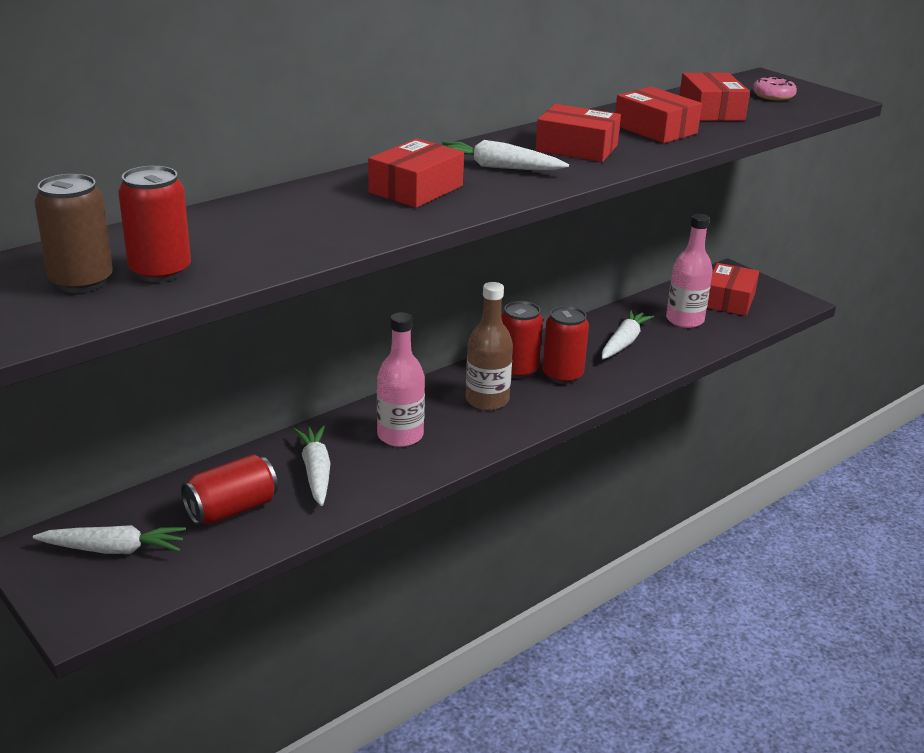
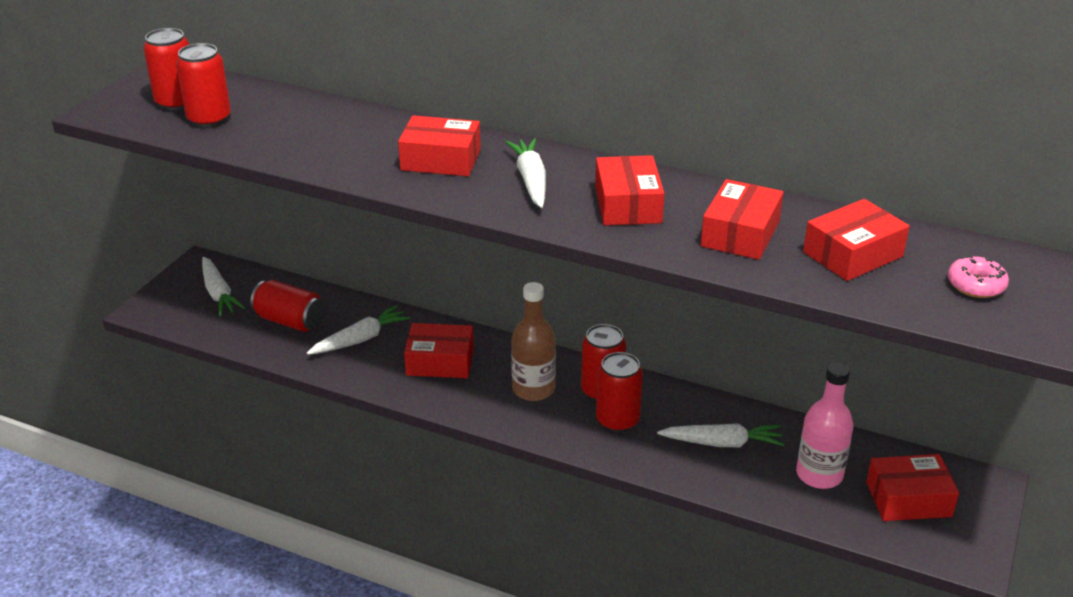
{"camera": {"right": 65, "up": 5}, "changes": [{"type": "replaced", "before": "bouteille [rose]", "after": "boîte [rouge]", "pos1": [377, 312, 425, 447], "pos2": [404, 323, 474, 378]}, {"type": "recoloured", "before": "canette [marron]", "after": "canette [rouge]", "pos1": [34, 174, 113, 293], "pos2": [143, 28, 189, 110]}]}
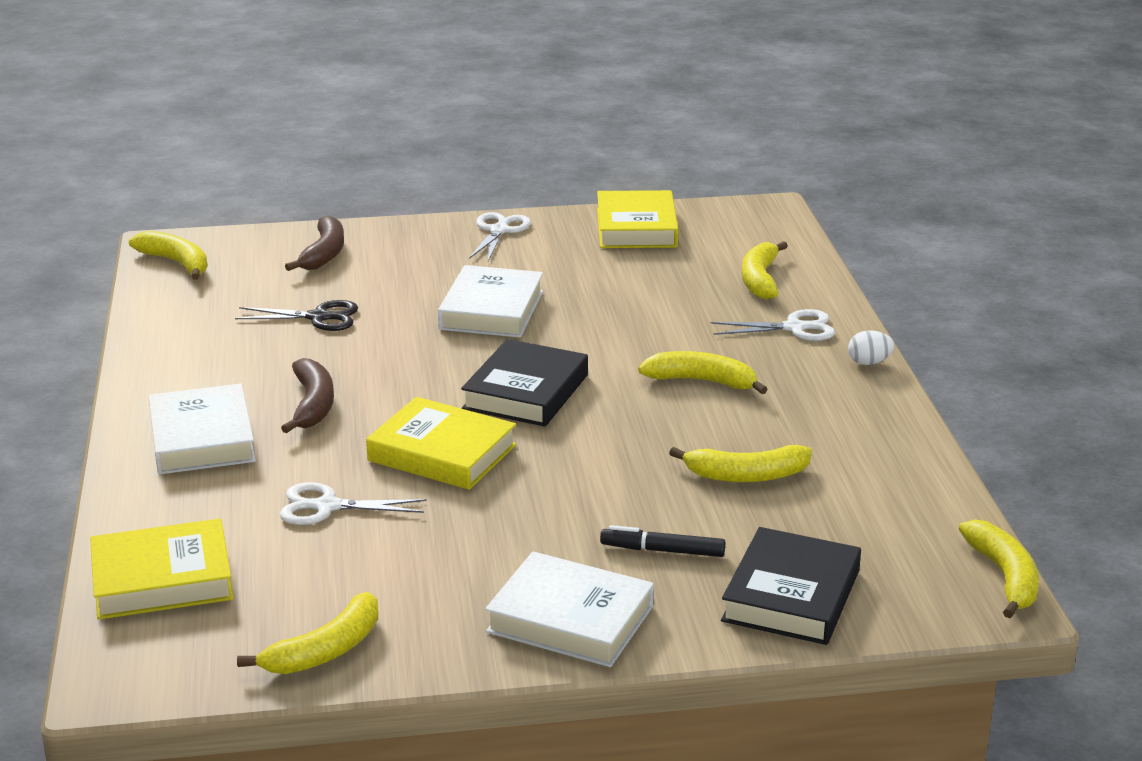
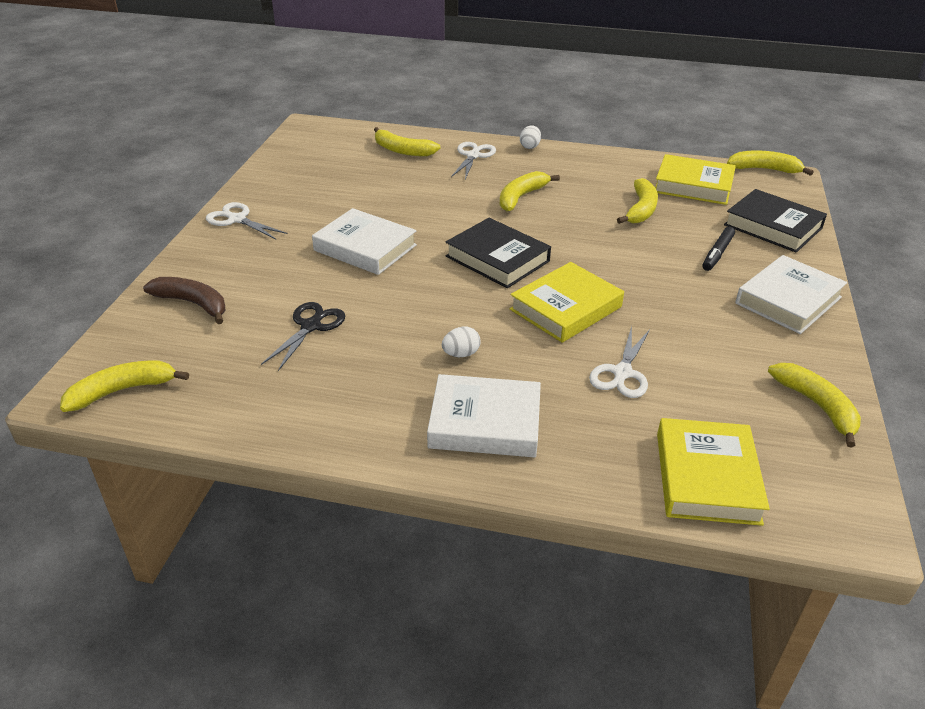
{"camera": {"right": -70, "up": 10}, "changes": [{"type": "moved", "before": "livre [jaune]", "pos1": [597, 190, 678, 248], "pos2": [655, 154, 736, 205]}, {"type": "replaced", "before": "banane [marron]", "after": "œuf [blanc]", "pos1": [281, 358, 334, 433], "pos2": [442, 326, 481, 357]}]}
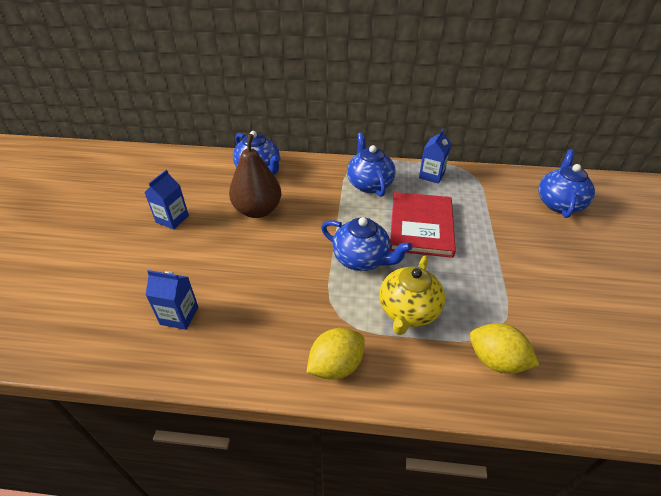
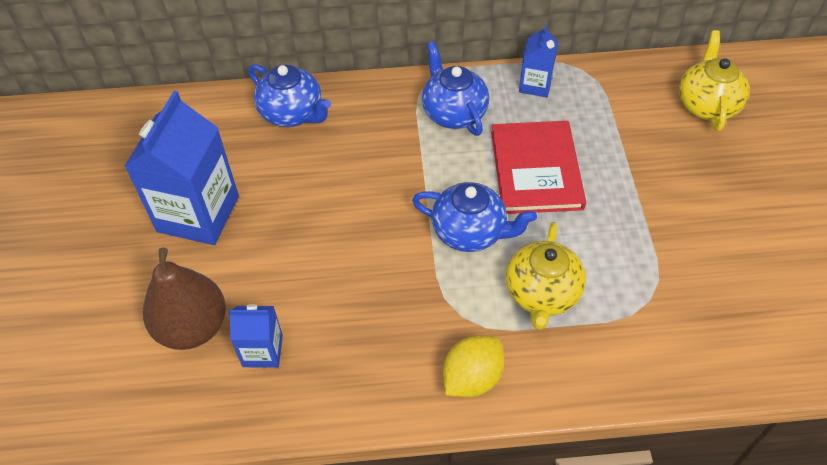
{"camera": {"right": -10, "up": 10}, "changes": [{"type": "removed", "before": "citron [jaune]", "pos1": [470, 323, 539, 374]}, {"type": "moved", "before": "poire [marron]", "pos1": [229, 134, 281, 218], "pos2": [143, 248, 226, 350]}, {"type": "recoloured", "before": "théière [bleu]", "after": "théière [jaune]", "pos1": [538, 150, 595, 218], "pos2": [679, 30, 750, 131]}, {"type": "resized", "before": "brique de lait [bleu]", "pos1": [144, 170, 189, 229], "pos2": [124, 91, 239, 245], "scale": 1.94}]}
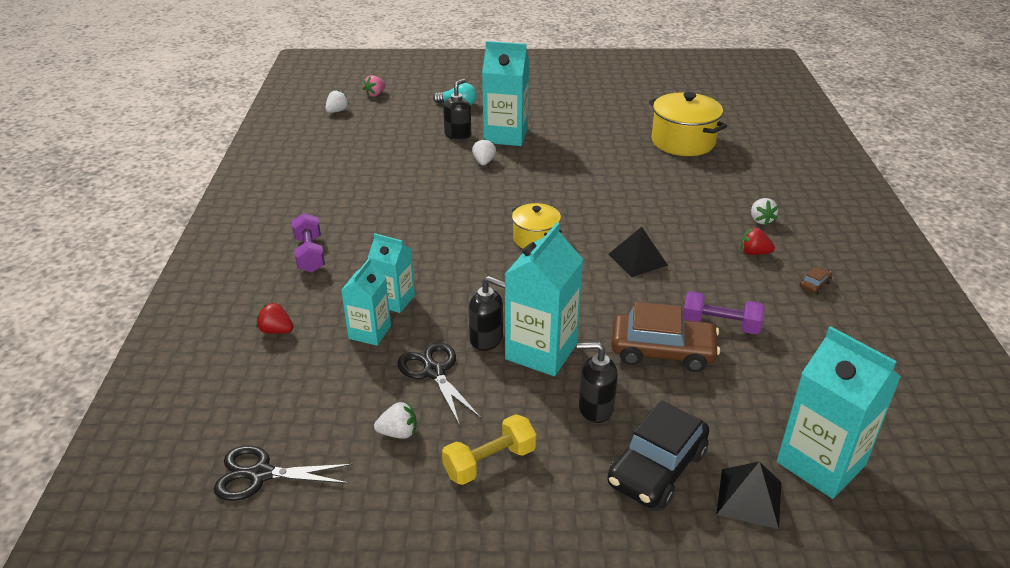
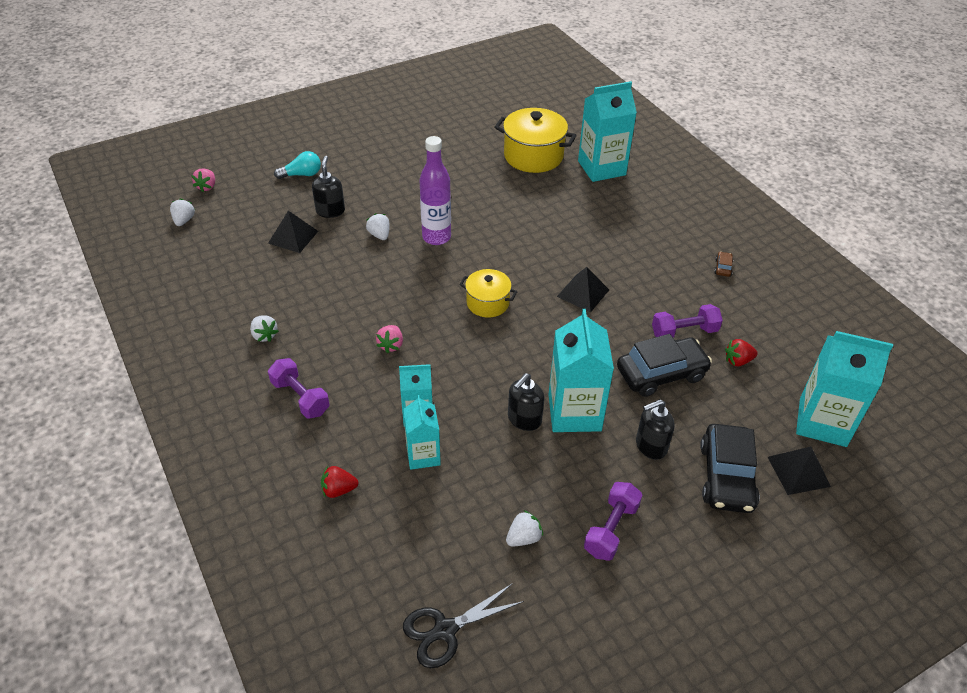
{"camera": {"right": -30, "up": 10}, "changes": [{"type": "removed", "before": "ciseaux [noir]", "pos1": [397, 342, 481, 426]}, {"type": "added", "after": "pyramide [noir]", "pos2": [268, 211, 318, 253]}, {"type": "added", "after": "fraise [rose]", "pos2": [376, 325, 403, 353]}, {"type": "added", "after": "bouteille [violet]", "pos2": [419, 136, 451, 245]}, {"type": "moved", "before": "brique de lait [turquoise]", "pos1": [482, 41, 529, 146], "pos2": [578, 81, 637, 182]}, {"type": "moved", "before": "fraise [rouge]", "pos1": [741, 228, 775, 255], "pos2": [725, 339, 758, 366]}, {"type": "moved", "before": "fraise [blanc]", "pos1": [751, 198, 779, 225], "pos2": [250, 316, 279, 342]}, {"type": "recoloured", "before": "haltère [jaune]", "after": "haltère [violet]", "pos1": [442, 414, 536, 485], "pos2": [584, 482, 642, 561]}, {"type": "recoloured", "before": "voiture [marron]", "after": "voiture [noir]", "pos1": [611, 302, 720, 372], "pos2": [617, 334, 712, 397]}, {"type": "turned", "before": "distributeur de savon [noir]", "pos1": [469, 276, 505, 351], "pos2": [508, 373, 544, 431], "turn": 135}]}
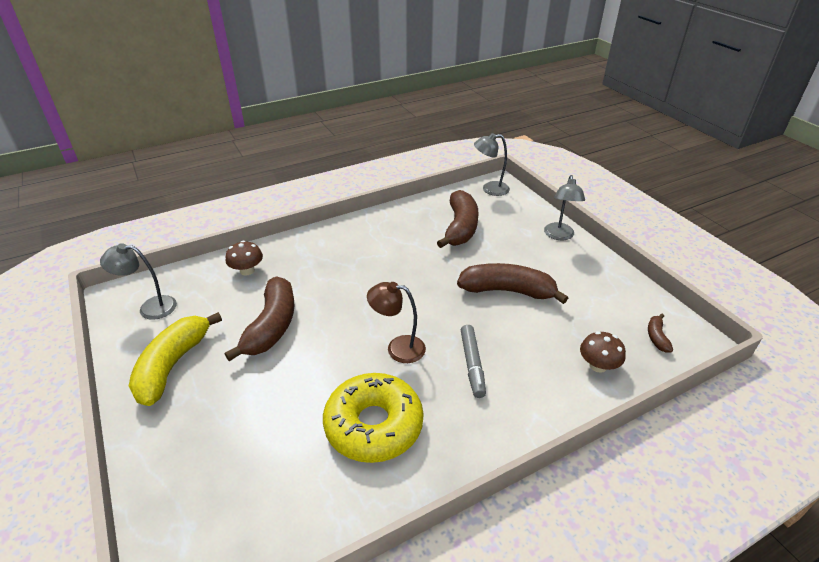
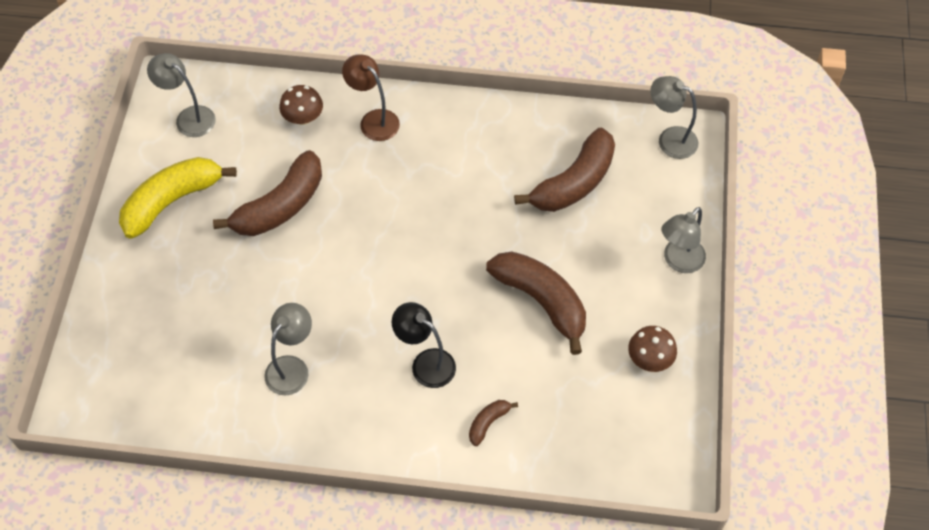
{"camera": {"right": 35, "up": 20}, "changes": [{"type": "moved", "before": "lampe [marron]", "pos1": [367, 282, 426, 363], "pos2": [342, 54, 400, 141]}, {"type": "moved", "before": "champignon [marron]", "pos1": [580, 331, 626, 373], "pos2": [628, 326, 677, 372]}, {"type": "moved", "before": "banane [marron]", "pos1": [648, 314, 673, 353], "pos2": [469, 400, 518, 446]}, {"type": "replaced", "before": "beignet [jaune]", "after": "lampe [gris]", "pos1": [323, 373, 423, 463], "pos2": [264, 303, 312, 396]}, {"type": "replaced", "before": "feutre [gris]", "after": "lampe [noir]", "pos1": [461, 325, 486, 398], "pos2": [392, 302, 456, 388]}]}
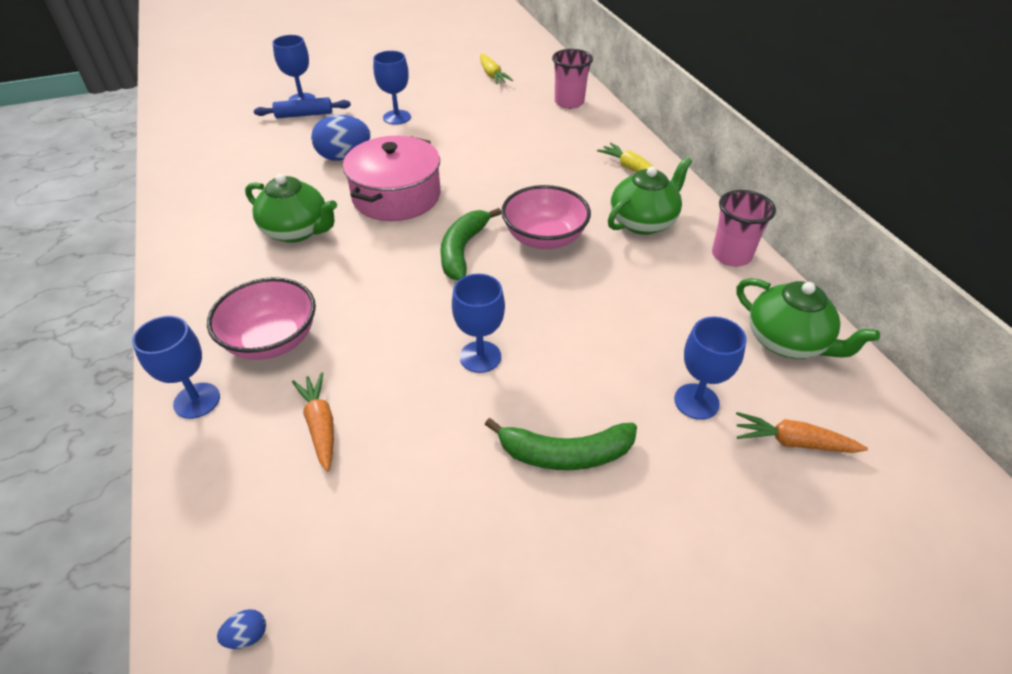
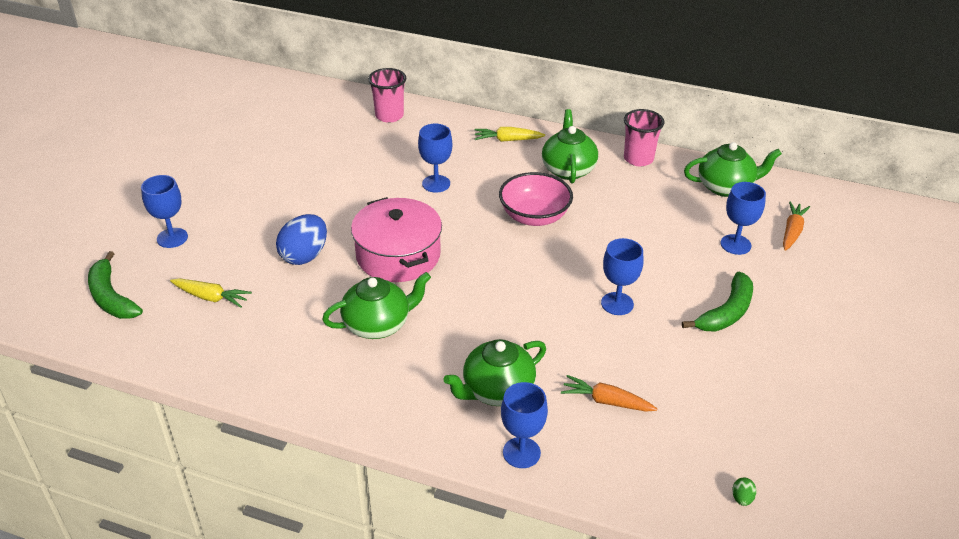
{"camera": {"right": -50, "up": -5}, "changes": [{"type": "removed", "before": "rouleau à pâtisserie [bleu]", "pos1": [254, 97, 351, 118]}, {"type": "moved", "before": "verre à pied [bleu]", "pos1": [373, 51, 411, 125], "pos2": [418, 124, 452, 193]}, {"type": "moved", "before": "banane [vert]", "pos1": [440, 208, 501, 281], "pos2": [88, 251, 143, 319]}, {"type": "moved", "before": "carotte [jaune]", "pos1": [480, 54, 513, 84], "pos2": [170, 278, 252, 308]}, {"type": "replaced", "before": "bol [rose]", "after": "théière [vert]", "pos1": [207, 277, 316, 360], "pos2": [444, 339, 546, 406]}, {"type": "recoloured", "before": "œuf [bleu]", "after": "œuf [vert]", "pos1": [217, 609, 266, 649], "pos2": [732, 478, 757, 506]}, {"type": "turned", "before": "carotte [orange]", "pos1": [736, 412, 868, 453], "pos2": [783, 201, 810, 251], "turn": 150}]}
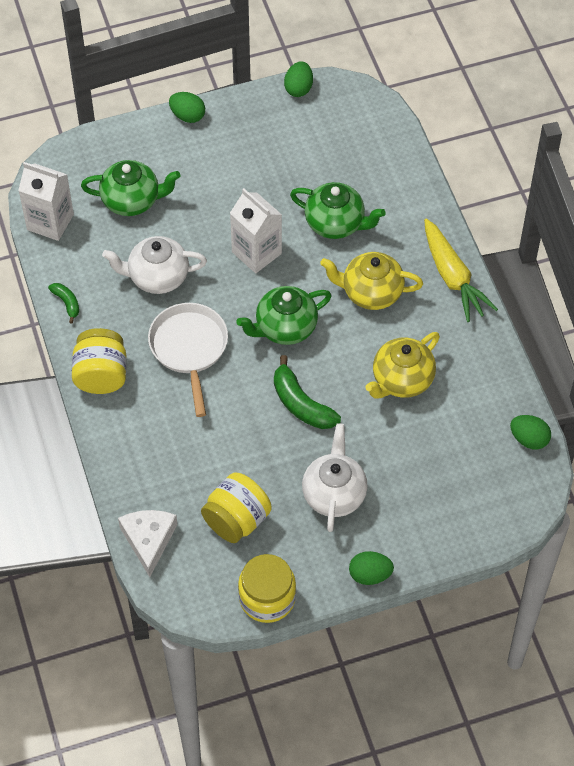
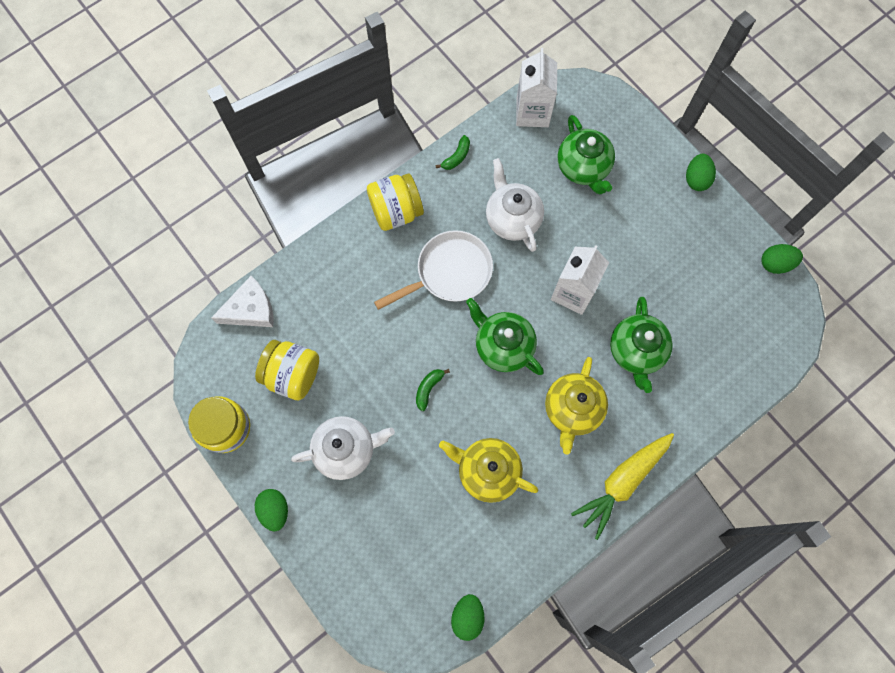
{"camera": {"right": 70, "up": 15}, "changes": [{"type": "turned", "before": "théière [jaune]", "pos1": [320, 252, 423, 310], "pos2": [545, 357, 608, 454], "turn": -150}, {"type": "resized", "before": "banane [vert]", "pos1": [274, 355, 341, 429], "pos2": [416, 369, 450, 411], "scale": 0.55}]}
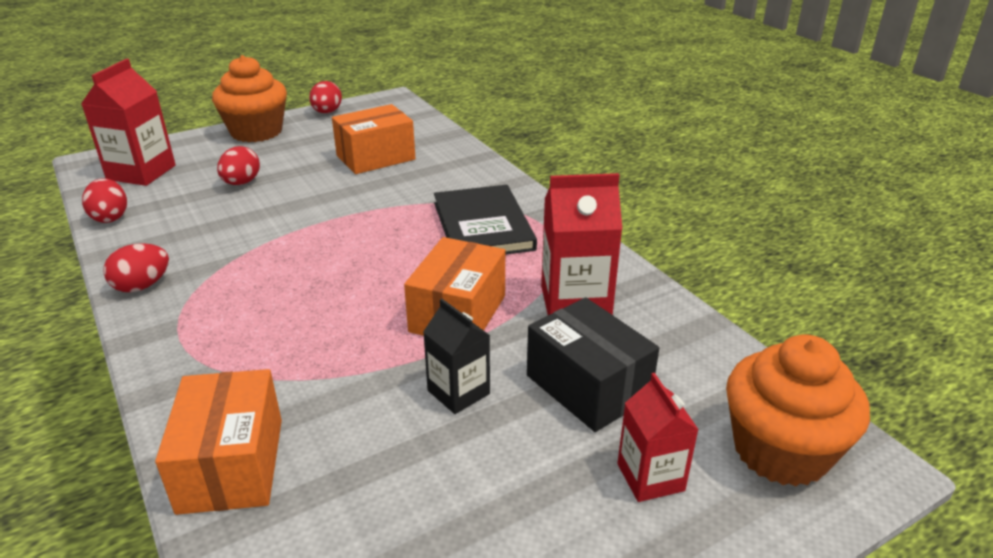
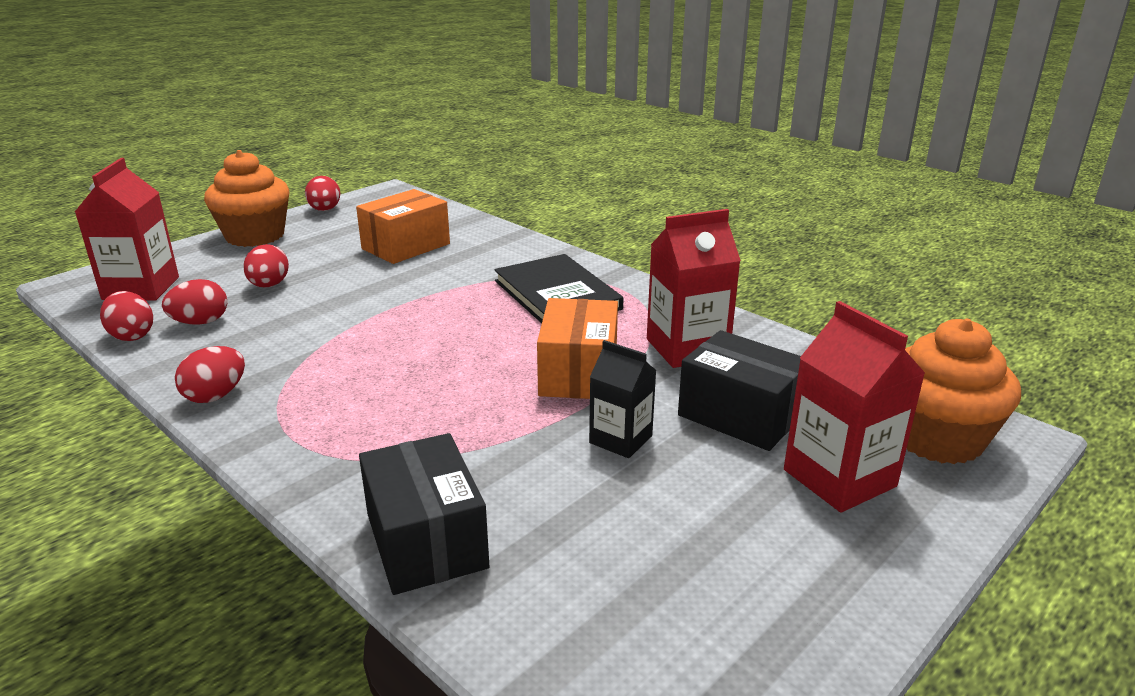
{"camera": {"right": -15, "up": -5}, "changes": [{"type": "added", "after": "œuf [rouge]", "pos2": [162, 279, 227, 325]}, {"type": "recoloured", "before": "boîte [orange]", "after": "boîte [noir]", "pos1": [155, 369, 282, 515], "pos2": [359, 433, 489, 595]}, {"type": "resized", "before": "brique de lait [rouge]", "pos1": [617, 373, 699, 502], "pos2": [784, 301, 925, 512], "scale": 1.59}]}
